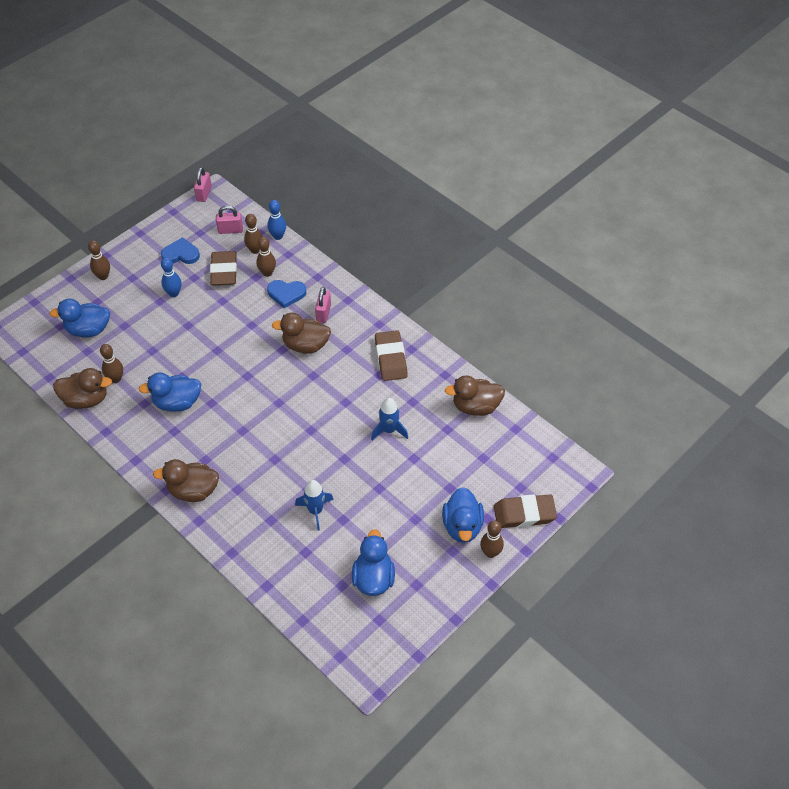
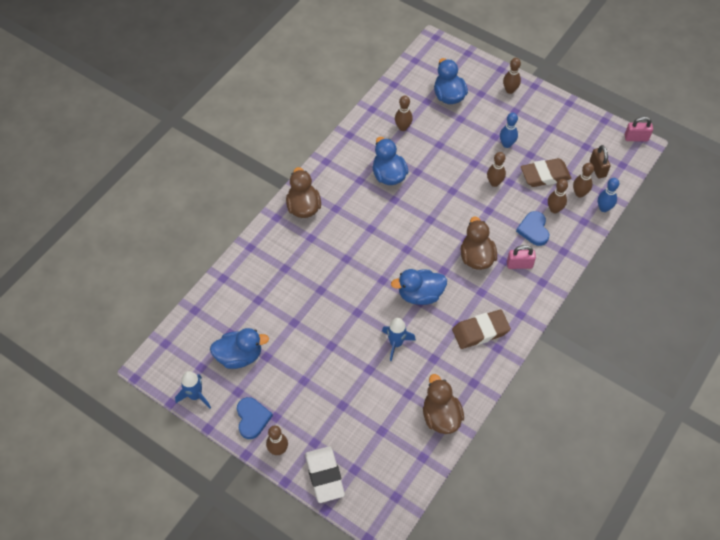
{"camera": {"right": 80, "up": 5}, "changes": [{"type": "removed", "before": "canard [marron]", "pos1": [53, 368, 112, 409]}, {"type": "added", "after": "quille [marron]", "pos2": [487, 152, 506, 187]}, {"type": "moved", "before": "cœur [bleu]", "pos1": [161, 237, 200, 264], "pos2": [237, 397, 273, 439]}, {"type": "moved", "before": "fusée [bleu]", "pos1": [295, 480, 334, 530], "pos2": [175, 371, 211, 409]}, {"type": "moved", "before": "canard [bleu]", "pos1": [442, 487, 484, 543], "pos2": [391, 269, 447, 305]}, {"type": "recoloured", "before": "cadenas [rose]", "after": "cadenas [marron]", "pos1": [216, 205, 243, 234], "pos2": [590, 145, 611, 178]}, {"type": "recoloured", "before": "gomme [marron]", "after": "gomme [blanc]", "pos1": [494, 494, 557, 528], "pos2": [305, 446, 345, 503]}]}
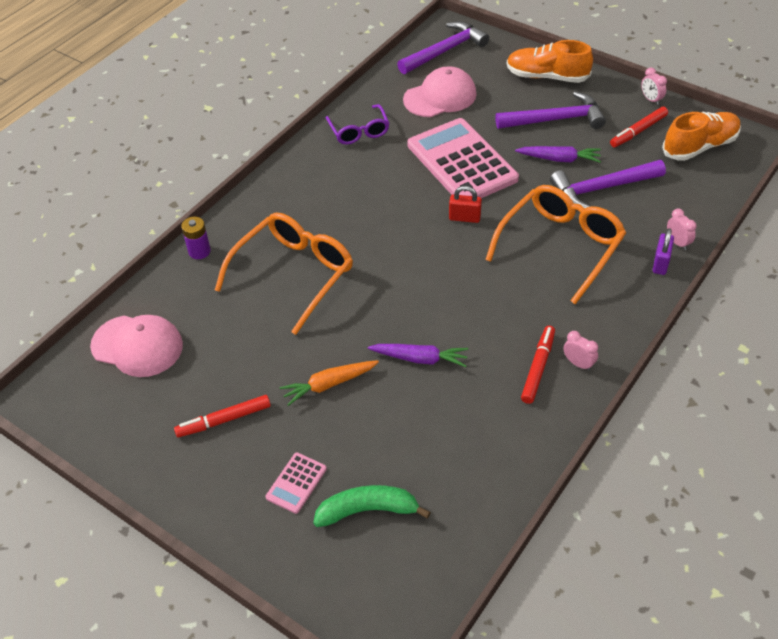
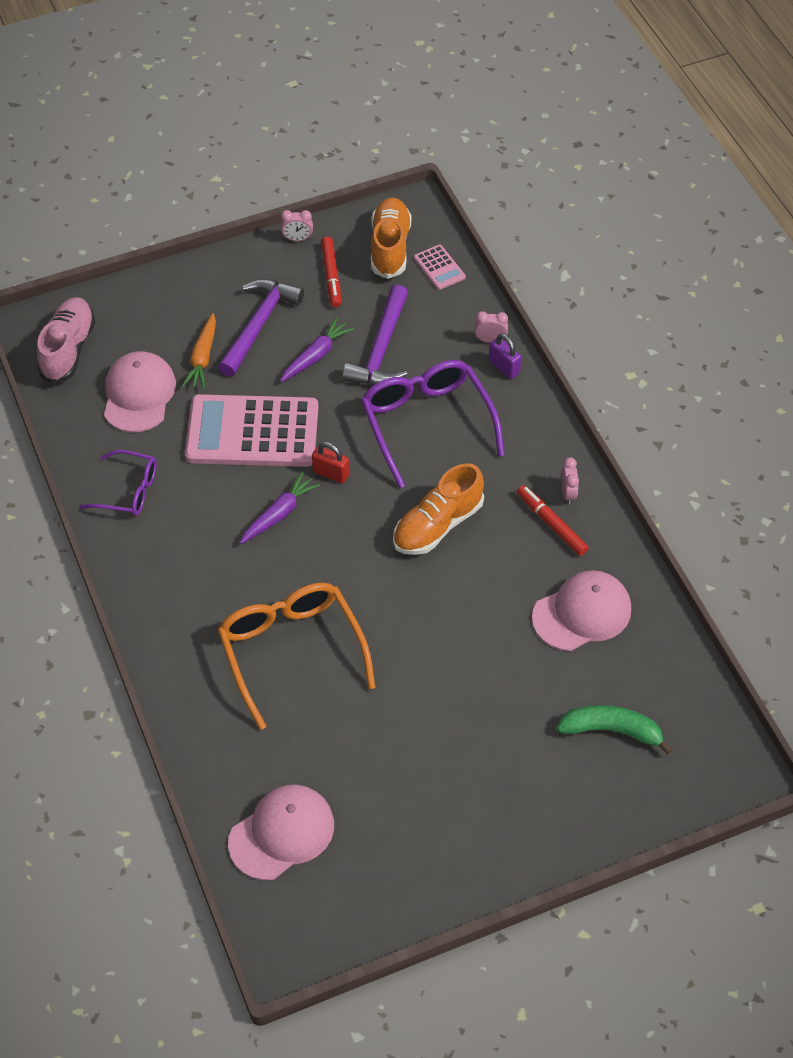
{"camera": {"right": -60, "up": 5}, "changes": [{"type": "removed", "before": "feutre [rouge]", "pos1": [174, 395, 271, 437]}, {"type": "removed", "before": "pile [violet]", "pos1": [181, 217, 211, 259]}, {"type": "added", "after": "casquette [rose]", "pos2": [532, 570, 631, 651]}, {"type": "moved", "before": "calculatrice [rose]", "pos1": [266, 453, 327, 514], "pos2": [414, 245, 466, 290]}, {"type": "moved", "before": "carotte [orange]", "pos1": [280, 360, 379, 406], "pos2": [182, 313, 216, 389]}, {"type": "moved", "before": "carotte [violet]", "pos1": [368, 344, 468, 367], "pos2": [240, 472, 320, 544]}, {"type": "moved", "before": "chaussure [orange]", "pos1": [507, 40, 593, 83], "pos2": [393, 463, 484, 555]}, {"type": "replaced", "before": "marteau [violet]", "after": "chaussure [rose]", "pos1": [397, 21, 489, 74], "pos2": [37, 297, 95, 384]}, {"type": "recoloured", "before": "lunettes [orange]", "after": "lunettes [violet]", "pos1": [485, 185, 626, 304], "pos2": [361, 360, 504, 488]}, {"type": "turned", "before": "banane [vert]", "pos1": [313, 485, 431, 527], "pos2": [557, 705, 673, 755], "turn": 75}, {"type": "turned", "before": "cadenas [rouge]", "pos1": [449, 186, 482, 223], "pos2": [312, 442, 349, 484], "turn": 75}, {"type": "turned", "before": "réveil [rose]", "pos1": [563, 331, 598, 371], "pos2": [562, 457, 579, 504], "turn": 105}]}
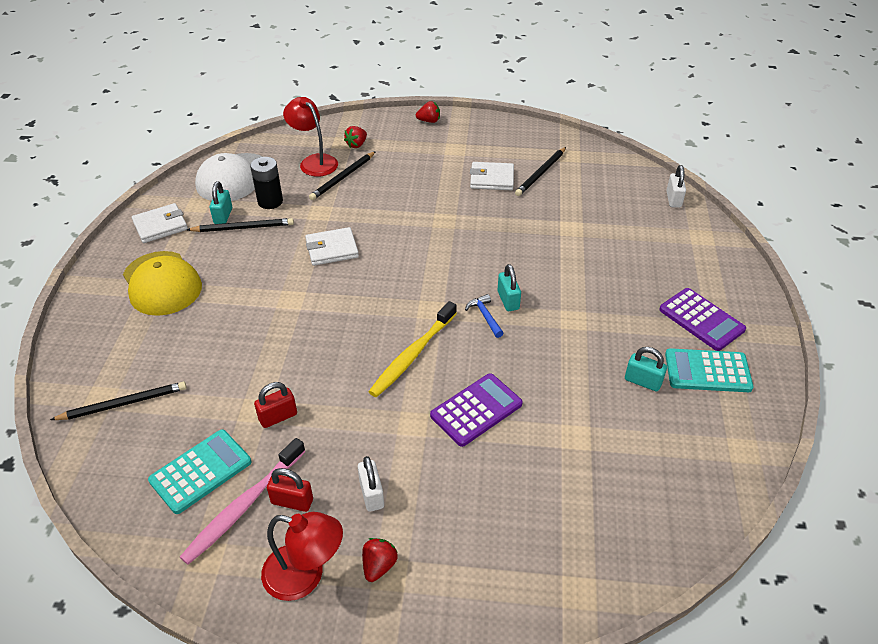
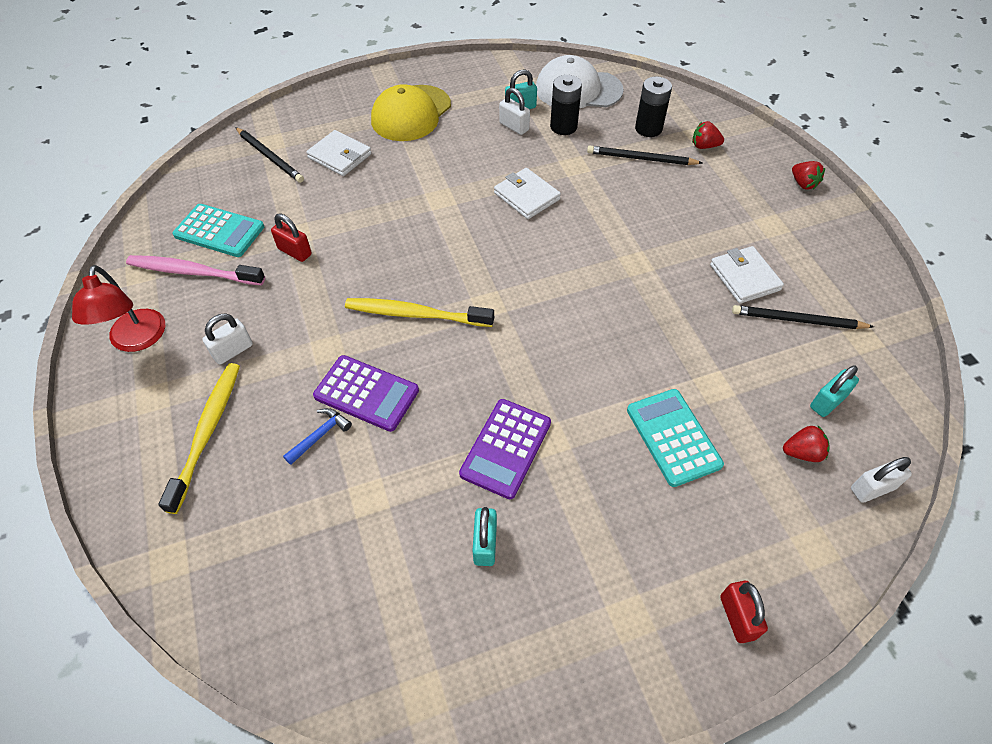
{"camera": {"right": 65, "up": 10}, "changes": [{"type": "added", "after": "brosse à dents [jaune]", "pos2": [158, 363, 240, 514]}, {"type": "moved", "before": "portefeuille [blanc]", "pos1": [132, 203, 188, 243], "pos2": [306, 130, 371, 176]}, {"type": "moved", "before": "cadenas [rouge]", "pos1": [267, 468, 313, 512], "pos2": [720, 581, 768, 643]}, {"type": "moved", "before": "fraise [rouge]", "pos1": [362, 538, 398, 582], "pos2": [783, 426, 830, 462]}, {"type": "moved", "before": "marteau [bleu]", "pos1": [465, 294, 504, 338], "pos2": [283, 408, 352, 465]}, {"type": "moved", "before": "cadenas [turquoise]", "pos1": [498, 264, 521, 311], "pos2": [810, 365, 859, 417]}, {"type": "moved", "before": "calculatrice [violet]", "pos1": [659, 288, 746, 351], "pos2": [459, 399, 551, 499]}, {"type": "moved", "before": "calculatrice [turquoise]", "pos1": [665, 348, 754, 392], "pos2": [627, 389, 724, 487]}, {"type": "replaced", "before": "crayon [noir]", "after": "cadenas [blanc]", "pos1": [187, 218, 294, 232], "pos2": [499, 88, 530, 135]}, {"type": "replaced", "before": "lampe [rouge]", "after": "pile [noir]", "pos1": [283, 97, 338, 177], "pos2": [635, 76, 672, 137]}]}
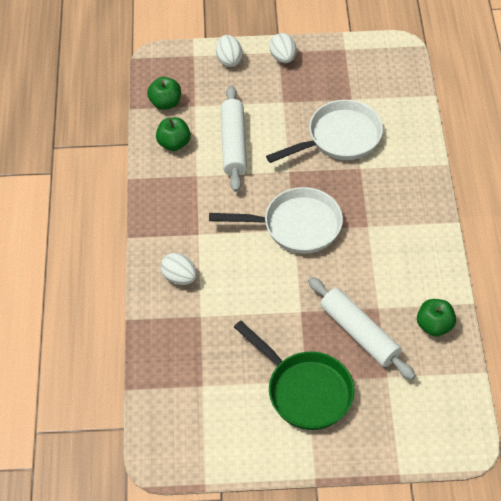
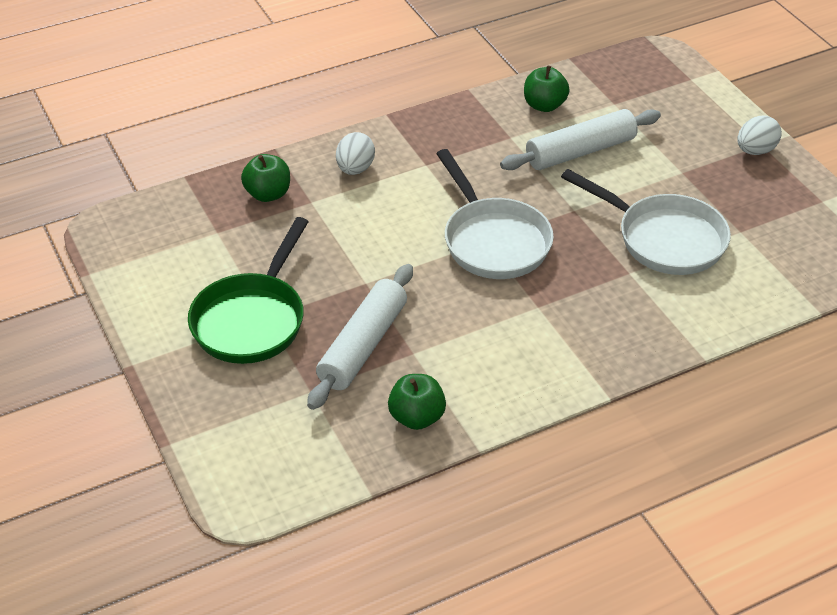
{"camera": {"right": 65, "up": -10}, "changes": [{"type": "removed", "before": "œuf [blanc]", "pos1": [216, 35, 243, 67]}, {"type": "moved", "before": "pomme [vert]", "pos1": [147, 77, 181, 110], "pos2": [241, 154, 290, 202]}]}
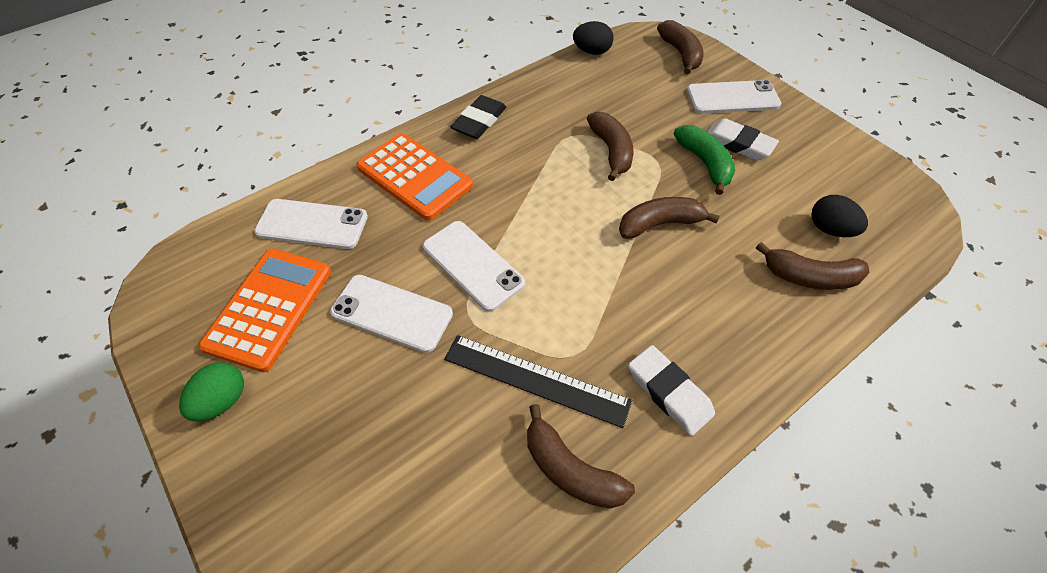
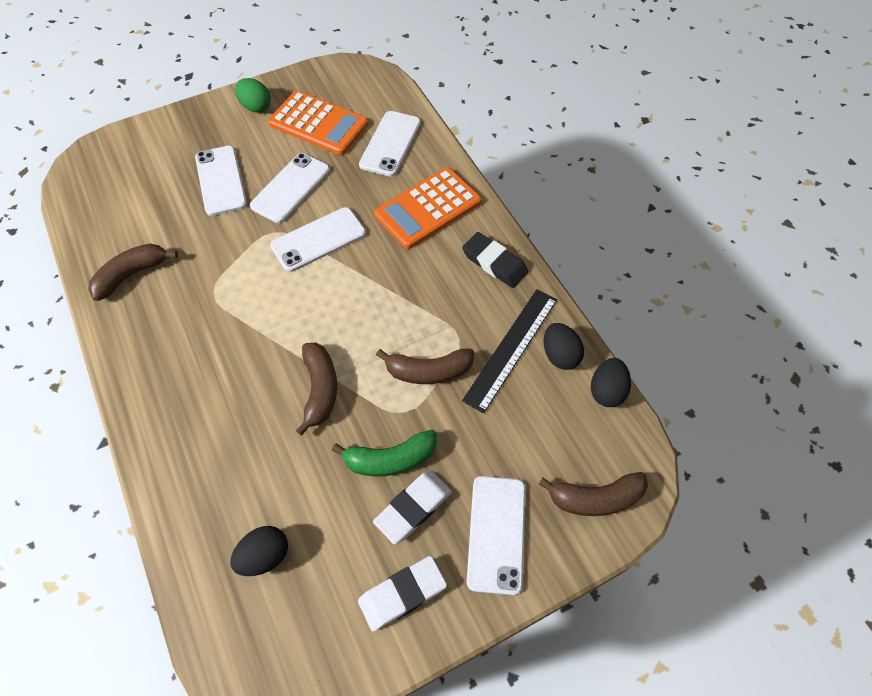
{"camera": {"right": 100, "up": 5}, "changes": [{"type": "removed", "before": "banane [marron]", "pos1": [756, 242, 870, 290]}, {"type": "added", "after": "téléphone [blanc]", "pos2": [195, 146, 247, 216]}, {"type": "added", "after": "œuf [noir]", "pos2": [543, 323, 584, 370]}, {"type": "moved", "before": "règle [noir]", "pos1": [444, 335, 632, 428], "pos2": [462, 290, 557, 414]}, {"type": "moved", "before": "gomme [blanc]", "pos1": [628, 345, 715, 436], "pos2": [358, 556, 447, 632]}]}
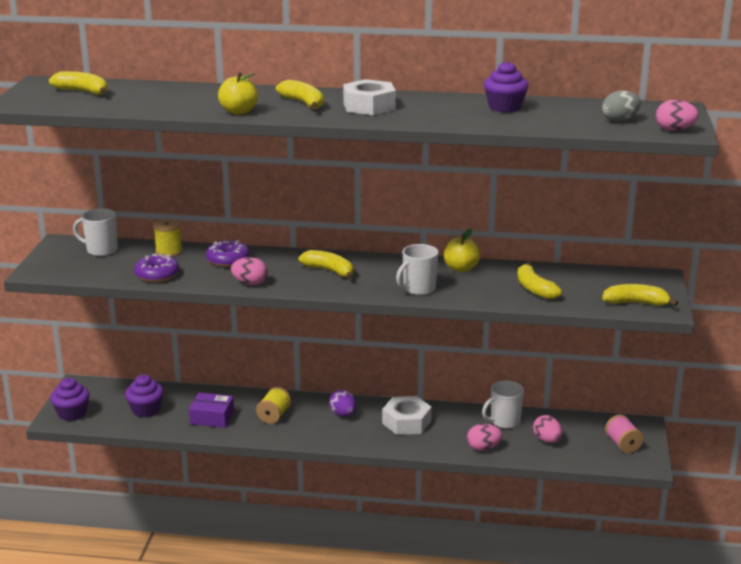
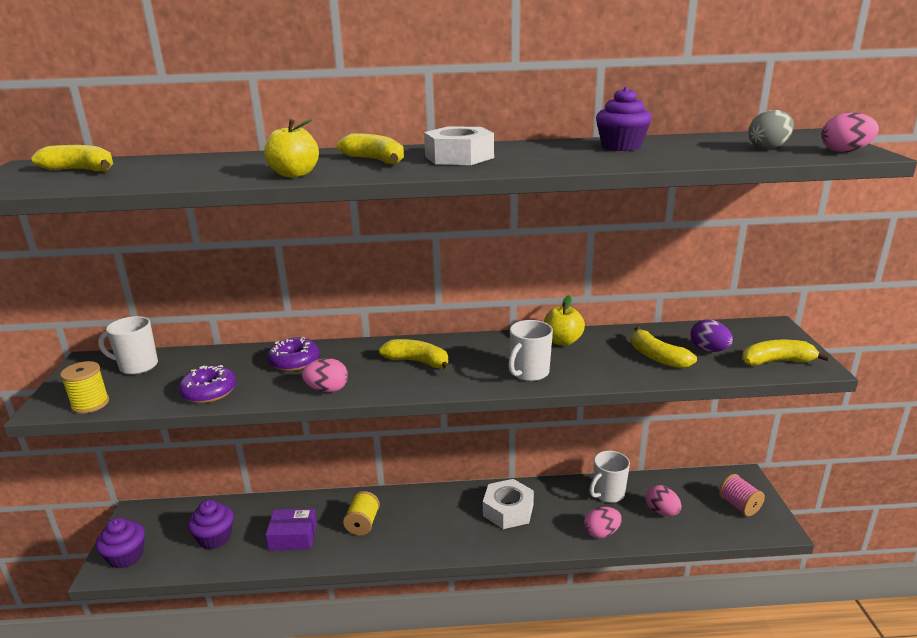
{"camera": {"right": -10, "up": 0}, "changes": [{"type": "moved", "before": "bobine [jaune]", "pos1": [153, 219, 182, 257], "pos2": [60, 361, 109, 414]}, {"type": "moved", "before": "œuf [violet]", "pos1": [329, 390, 356, 417], "pos2": [691, 319, 733, 352]}]}
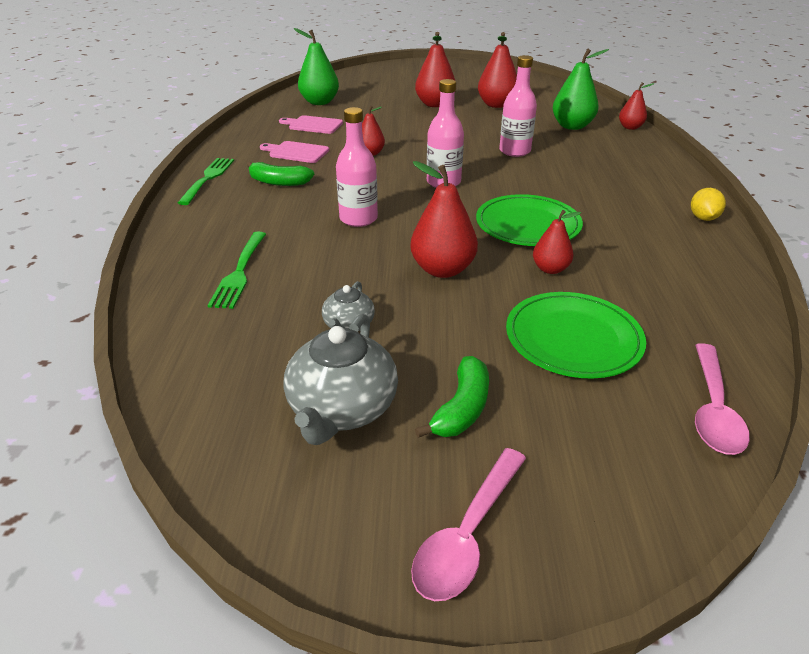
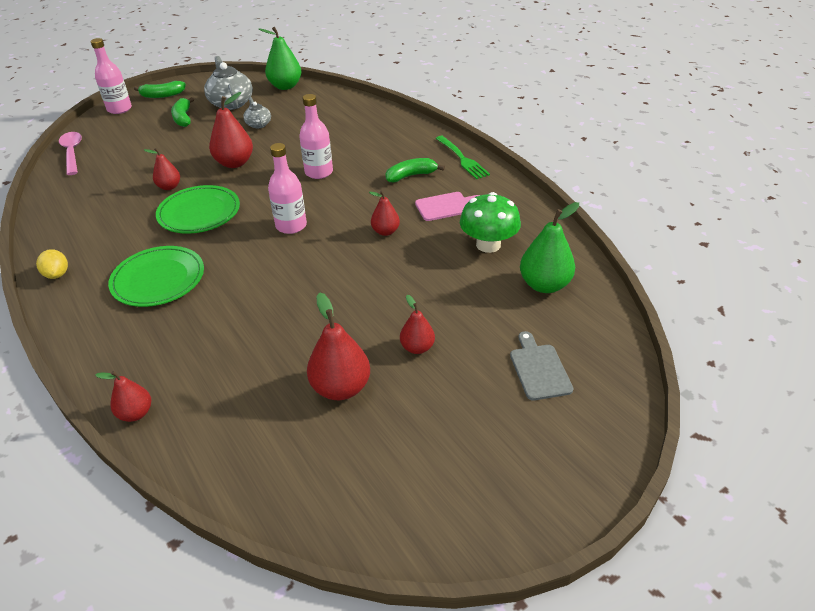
{"camera": {"right": 145, "up": 5}, "changes": [{"type": "removed", "before": "fourchette [vert]", "pos1": [208, 232, 266, 309]}, {"type": "added", "after": "planche à découper [gris]", "pos2": [510, 331, 573, 401]}, {"type": "moved", "before": "bouteille [rose]", "pos1": [499, 55, 537, 157], "pos2": [91, 38, 132, 114]}, {"type": "moved", "before": "assiette [vert]", "pos1": [506, 292, 646, 379], "pos2": [108, 246, 204, 307]}, {"type": "moved", "before": "poire [vert]", "pos1": [553, 48, 609, 130], "pos2": [259, 27, 301, 90]}, {"type": "replaced", "before": "planche à découper [rose]", "after": "champignon [vert]", "pos1": [279, 115, 343, 134], "pos2": [460, 192, 521, 253]}, {"type": "replaced", "before": "cuillère [rose]", "after": "banane [vert]", "pos1": [411, 448, 526, 601], "pos2": [134, 81, 186, 98]}, {"type": "resized", "before": "poire [rouge]", "pos1": [415, 32, 455, 107], "pos2": [400, 295, 435, 354], "scale": 0.6}]}
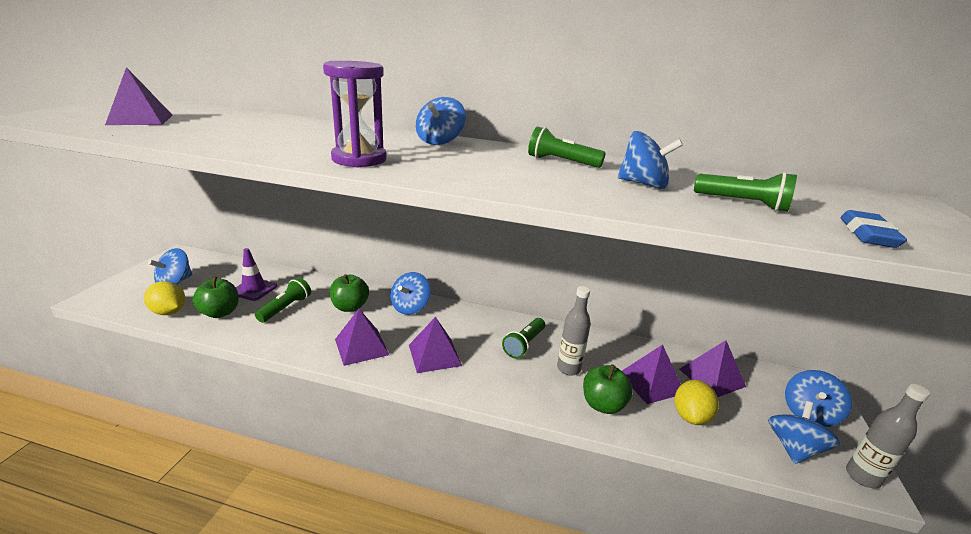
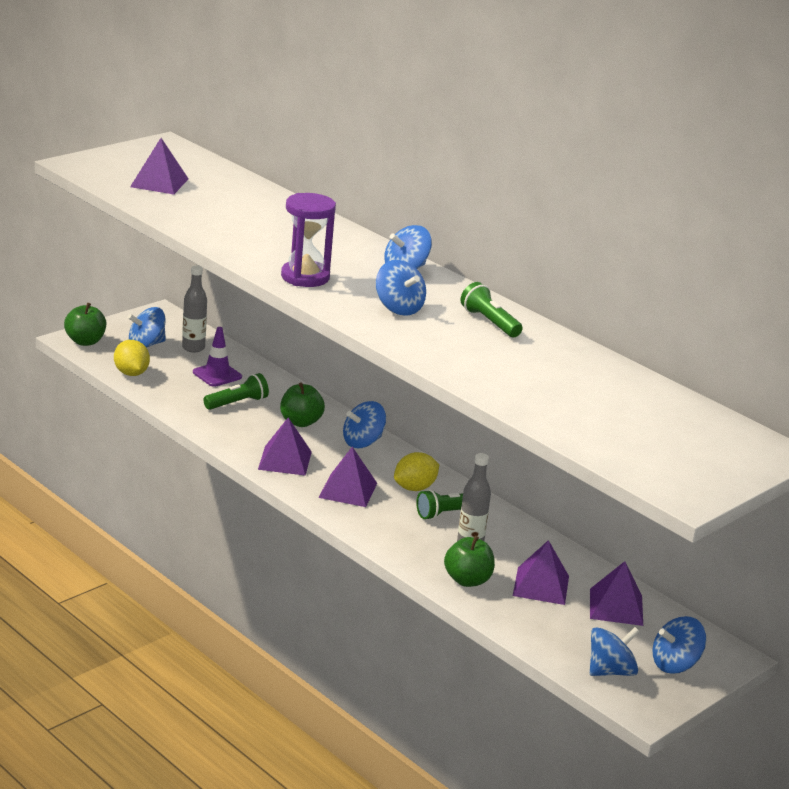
{"camera": {"right": 30, "up": 0}, "changes": [{"type": "removed", "before": "lampe de poche [vert]", "pos1": [694, 172, 797, 211]}, {"type": "removed", "before": "gomme [bleu]", "pos1": [840, 210, 907, 248]}, {"type": "moved", "before": "pomme [vert]", "pos1": [192, 276, 239, 318], "pos2": [64, 303, 106, 346]}, {"type": "moved", "before": "toupie [bleu]", "pos1": [618, 131, 683, 189], "pos2": [376, 260, 426, 316]}, {"type": "moved", "before": "citron [jaune]", "pos1": [674, 380, 719, 425], "pos2": [394, 452, 439, 491]}, {"type": "moved", "before": "bouteille [gris]", "pos1": [846, 384, 930, 489], "pos2": [182, 265, 207, 353]}]}
